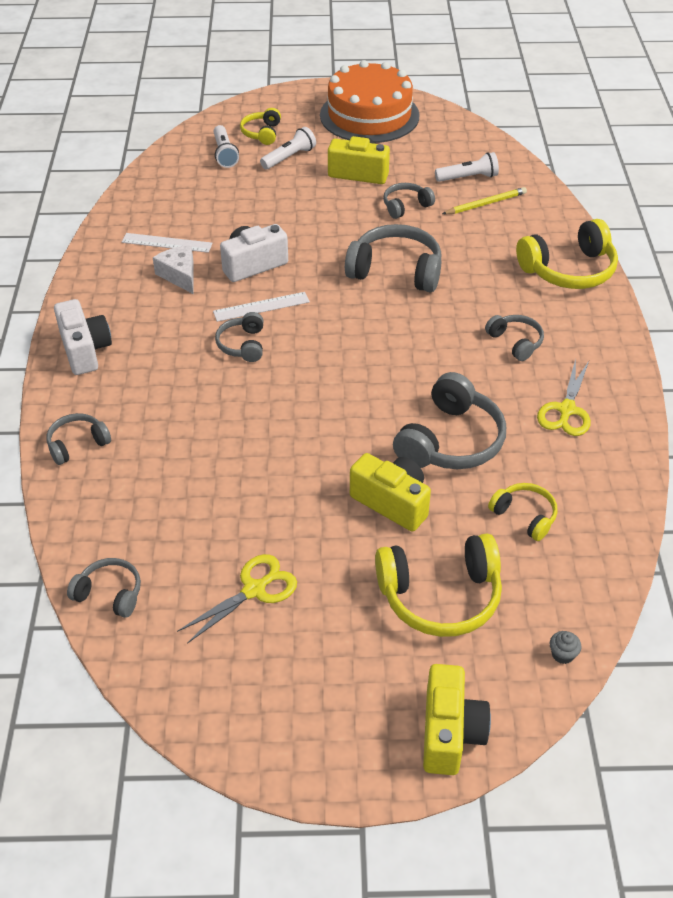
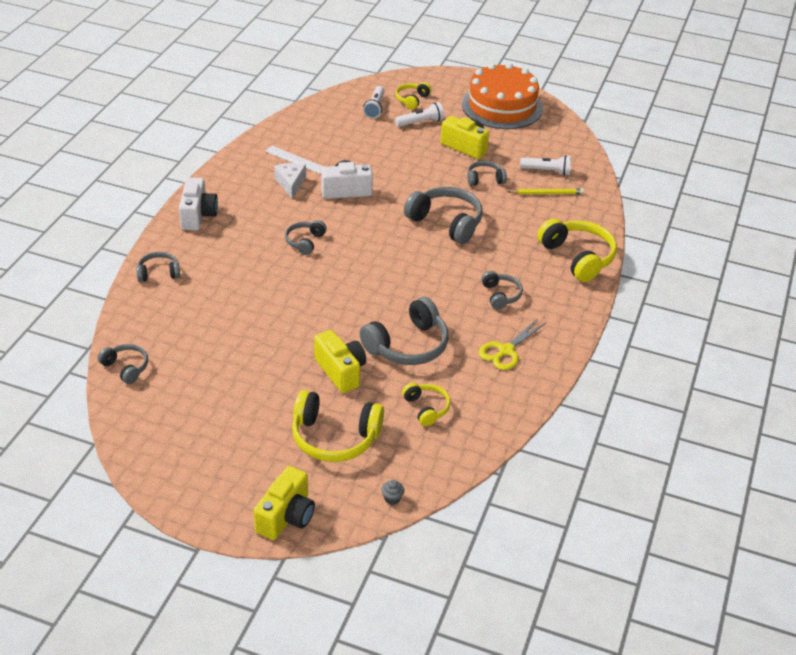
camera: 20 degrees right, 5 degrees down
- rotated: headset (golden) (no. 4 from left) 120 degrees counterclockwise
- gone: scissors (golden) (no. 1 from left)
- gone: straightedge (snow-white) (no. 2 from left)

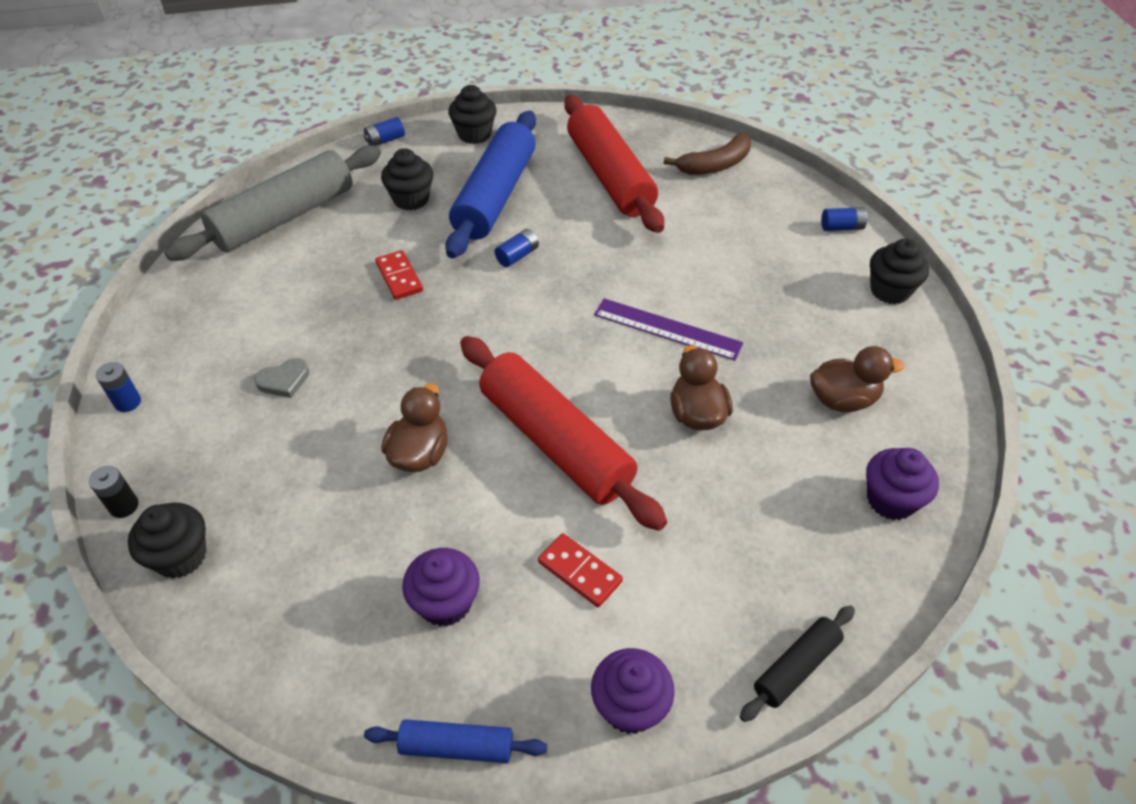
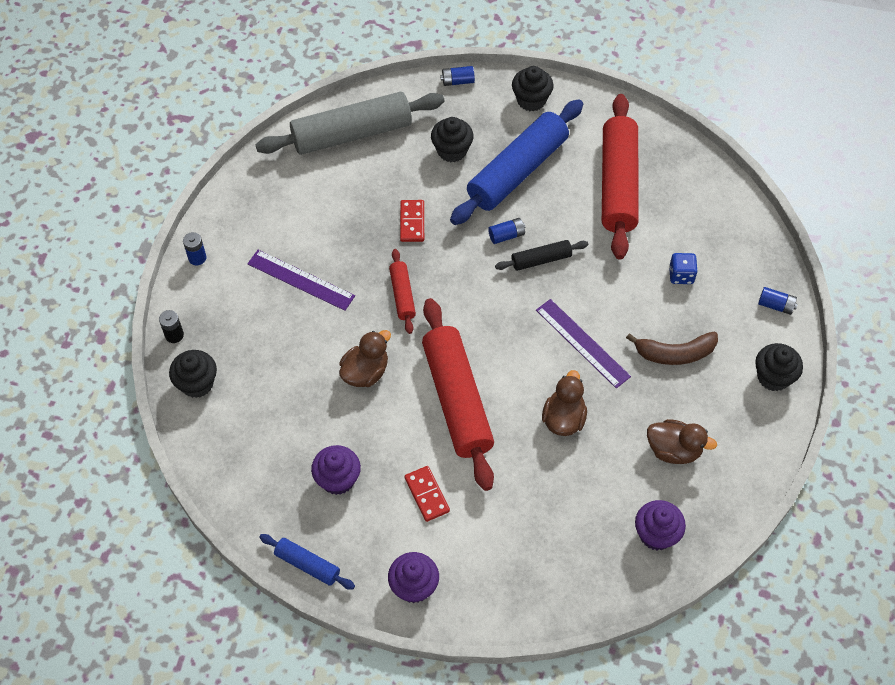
camera: 25 degrees right, 10 degrees up
- swapped: love heart (grey) to straightedge (purple) (no. 1 from left)
- new: pastry roller (scarlet) (no. 1 from left)
- shifted: pastry roller (ebony)
- shifted: banana fruit (brown)
- new: dice (cobalt)

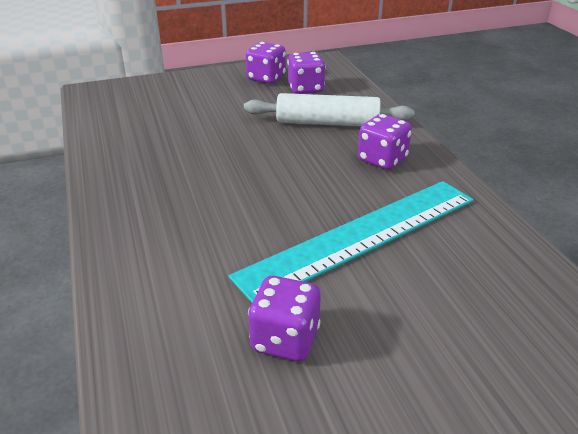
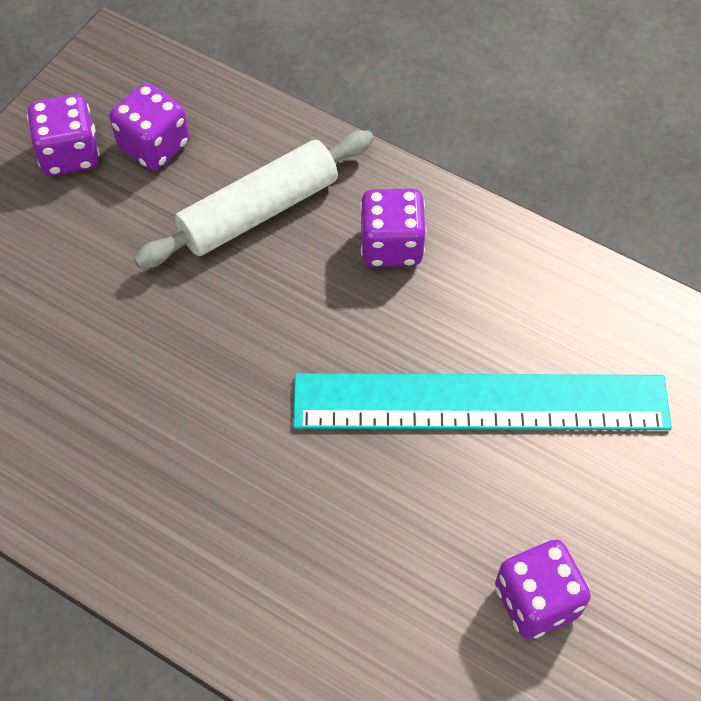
camera: 40 degrees left, 25 degrees up
- rotated: straightedge (aqua) 75 degrees clockwise

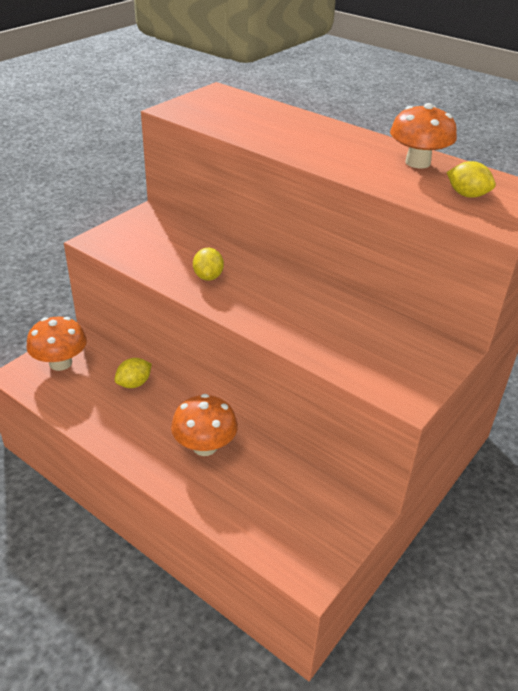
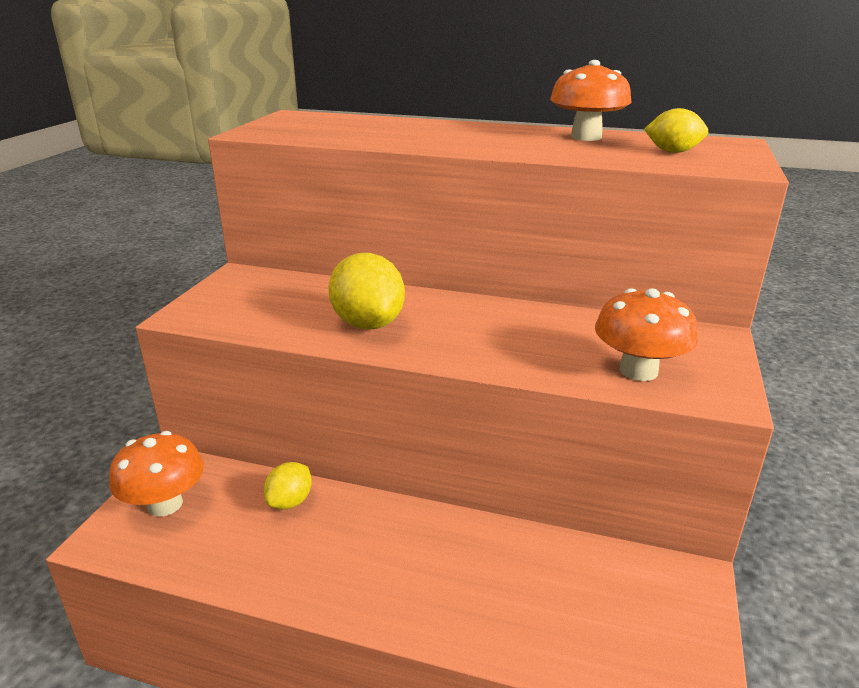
camera: 20 degrees left, 10 degrees down
- scaled: toy lemon (golden) (no. 2 from left) x1.72
- shifted: toadstool (bright orange) (no. 2 from left in the first image) to toadstool (bright orange) (no. 3 from left)

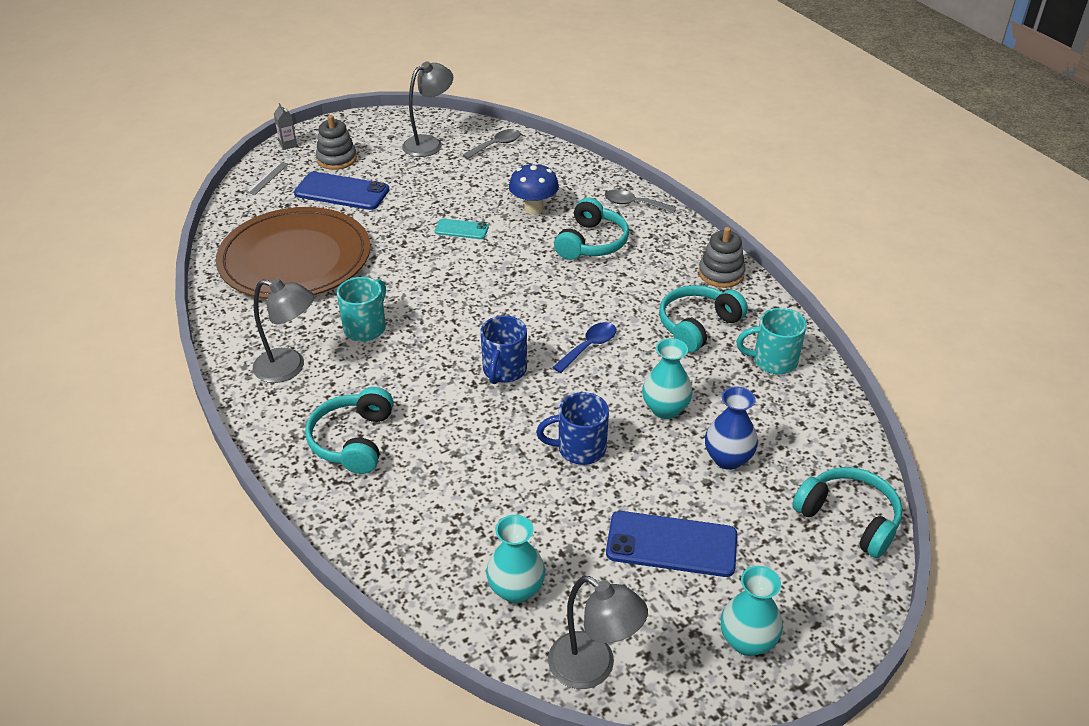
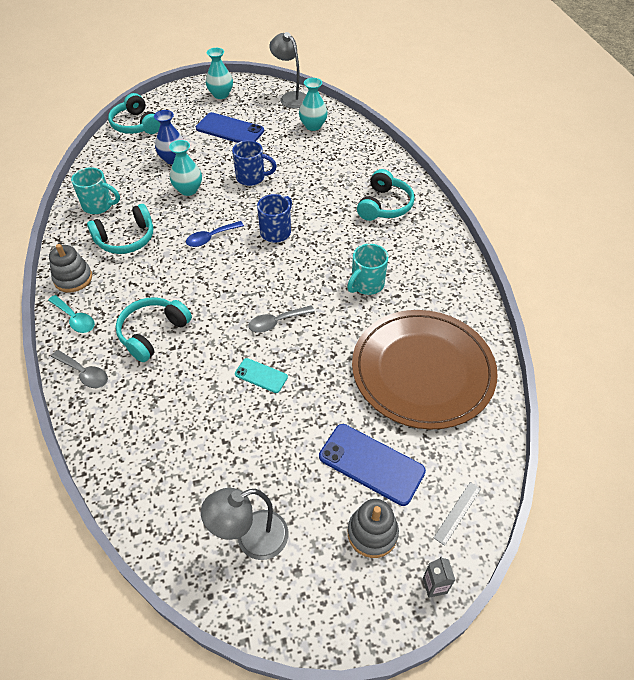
camera: 165 degrees left, 10 degrees up
- new: teaspoon (aqua)
- shifted: teaspoon (grey) (no. 1 from left in the first image) to teaspoon (grey) (no. 2 from left)
- gone: reading lamp (grey) (no. 1 from left)
- gone: toadstool (cobalt)

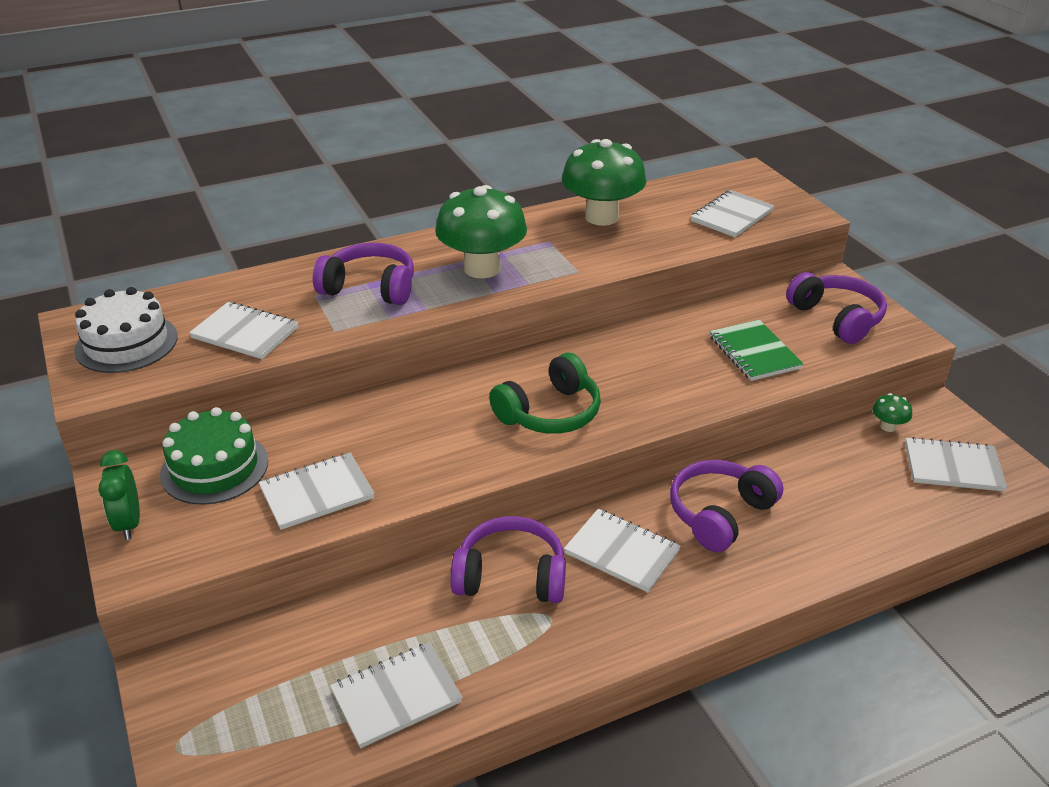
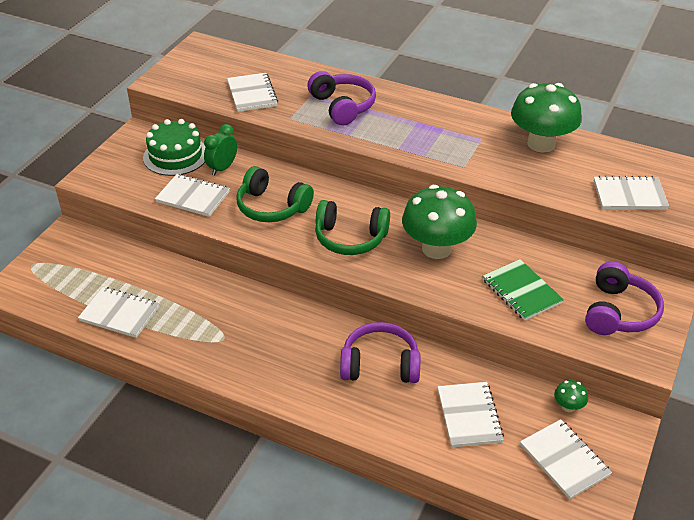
camera: 50 degrees right, 5 degrees up
- shifted: bedside clock (emerald)
- new: headset (emerald) (no. 1 from left)
- shifted: toadstool (emerald) (no. 1 from left)
- shifted: notebook (snow-white) (no. 4 from left)
- rotated: notebook (emerald) 60 degrees counterclockwise
- gone: layer cake (snow-white)
- gone: headset (purple) (no. 2 from left)

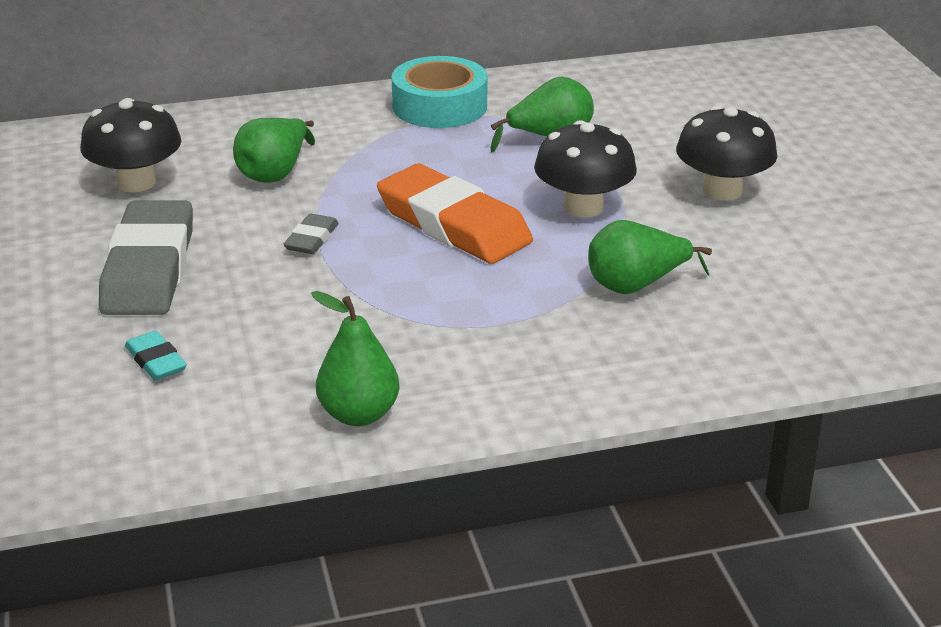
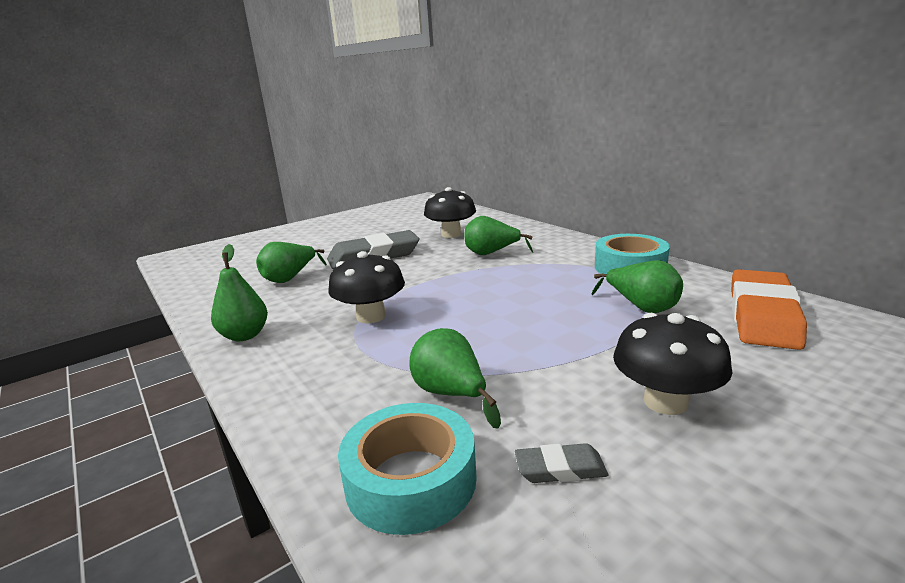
camera: 70 degrees right, 10 degrees down
- swapped: gum eraser (aqua) to toy pear (emerald) (no. 2 from left)
- shifted: toadstool (ebony) (no. 2 from left in the first image) to toadstool (ebony) (no. 1 from left)
- new: roll of tape (aqua) (no. 1 from left)
- shifted: gum eraser (grey) (no. 2 from left)
- shifted: gum eraser (bright orange)

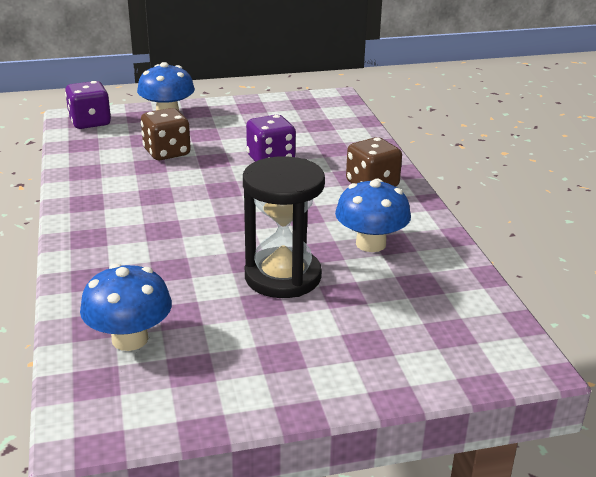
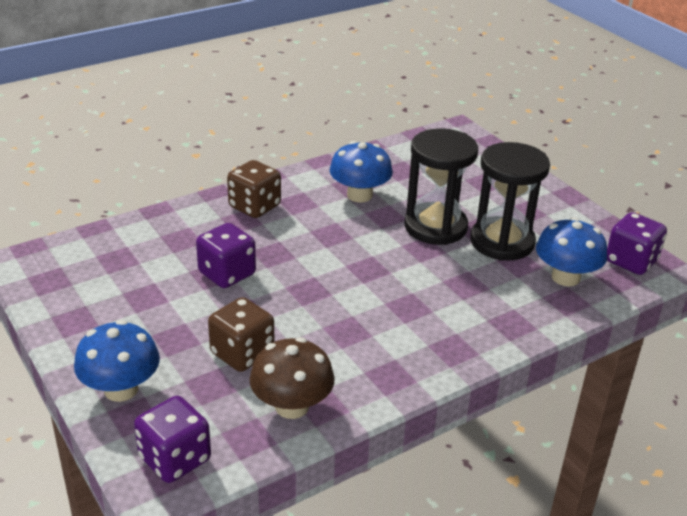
camera: 110 degrees left, 5 degrees up
- new: toadstool (brown)
- new: sand timer (ebony) (no. 2 from left)
- new: dice (purple) (no. 3 from left)

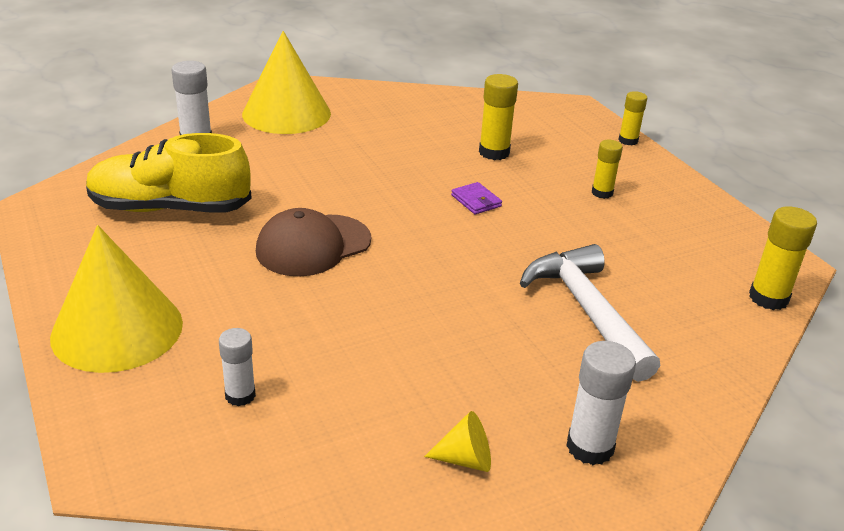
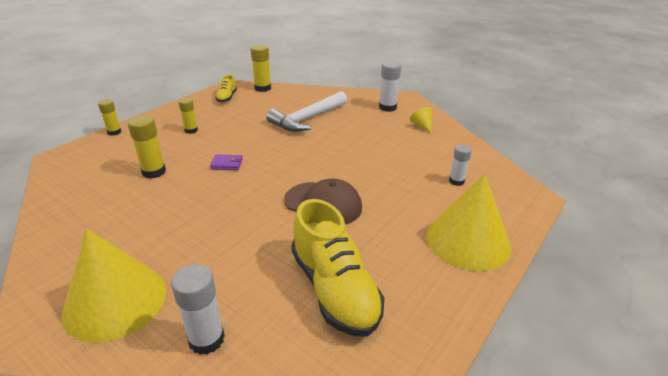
camera: 115 degrees left, 0 degrees up
- rotated: card wallet (purple) 60 degrees clockwise
- new: shoe (golden) (no. 1 from left)

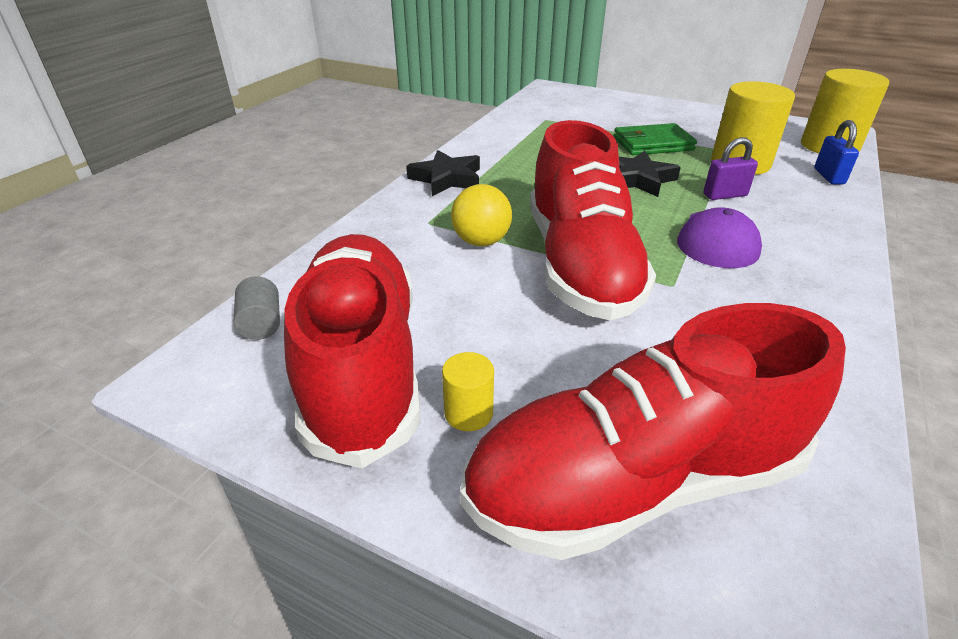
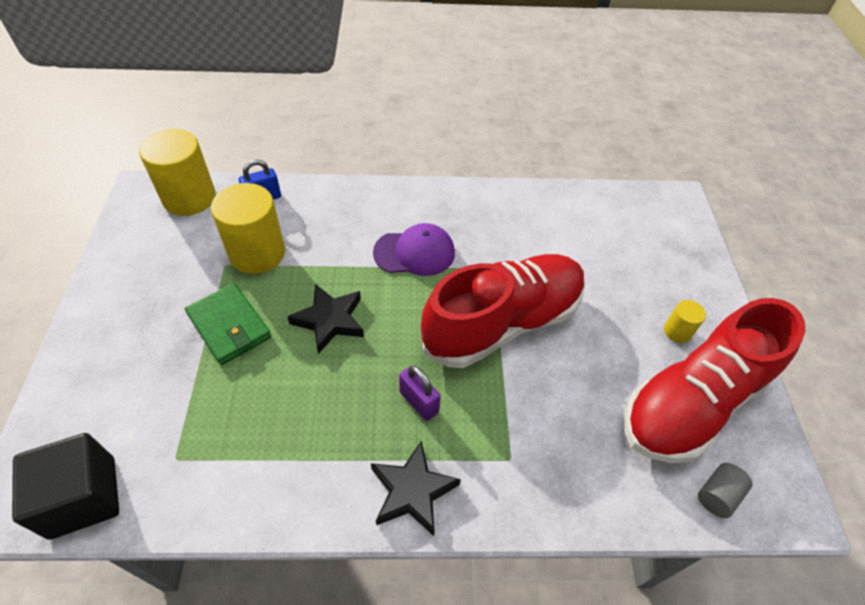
camera: 120 degrees left, 15 degrees up
- new: block (ebony)
- shifted: padlock (purple)
- gone: play ball (golden)
- gone: shoe (scarlet) (no. 3 from left)

